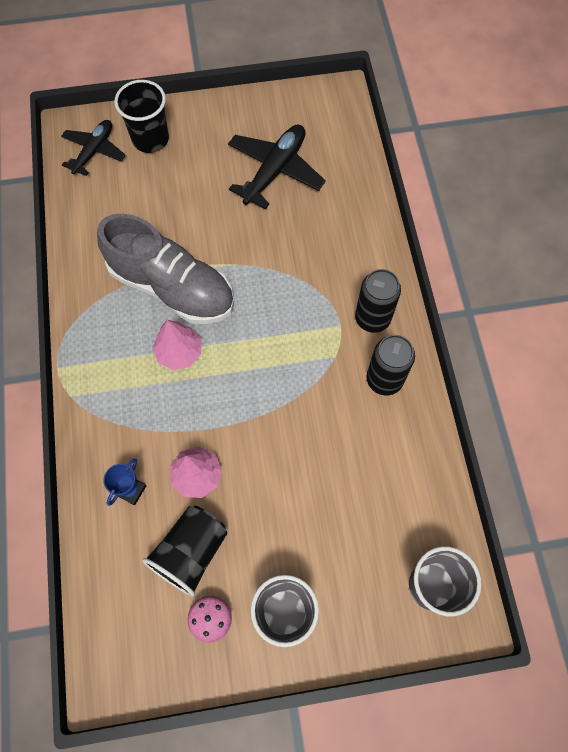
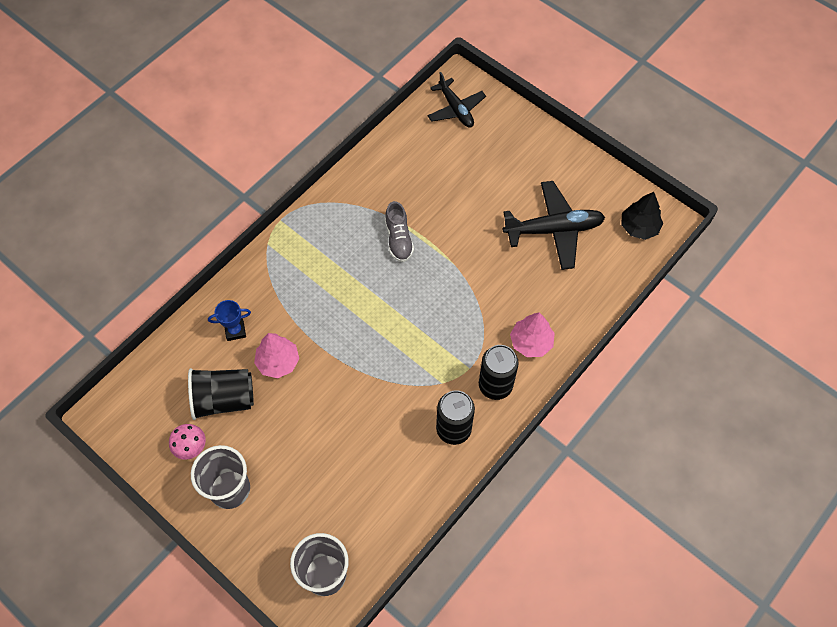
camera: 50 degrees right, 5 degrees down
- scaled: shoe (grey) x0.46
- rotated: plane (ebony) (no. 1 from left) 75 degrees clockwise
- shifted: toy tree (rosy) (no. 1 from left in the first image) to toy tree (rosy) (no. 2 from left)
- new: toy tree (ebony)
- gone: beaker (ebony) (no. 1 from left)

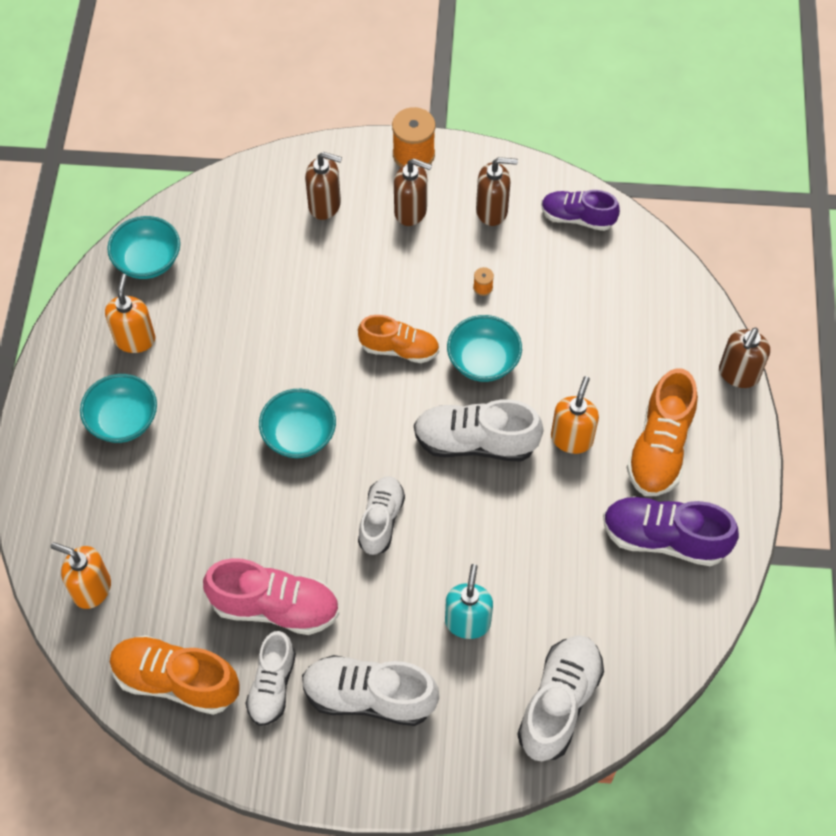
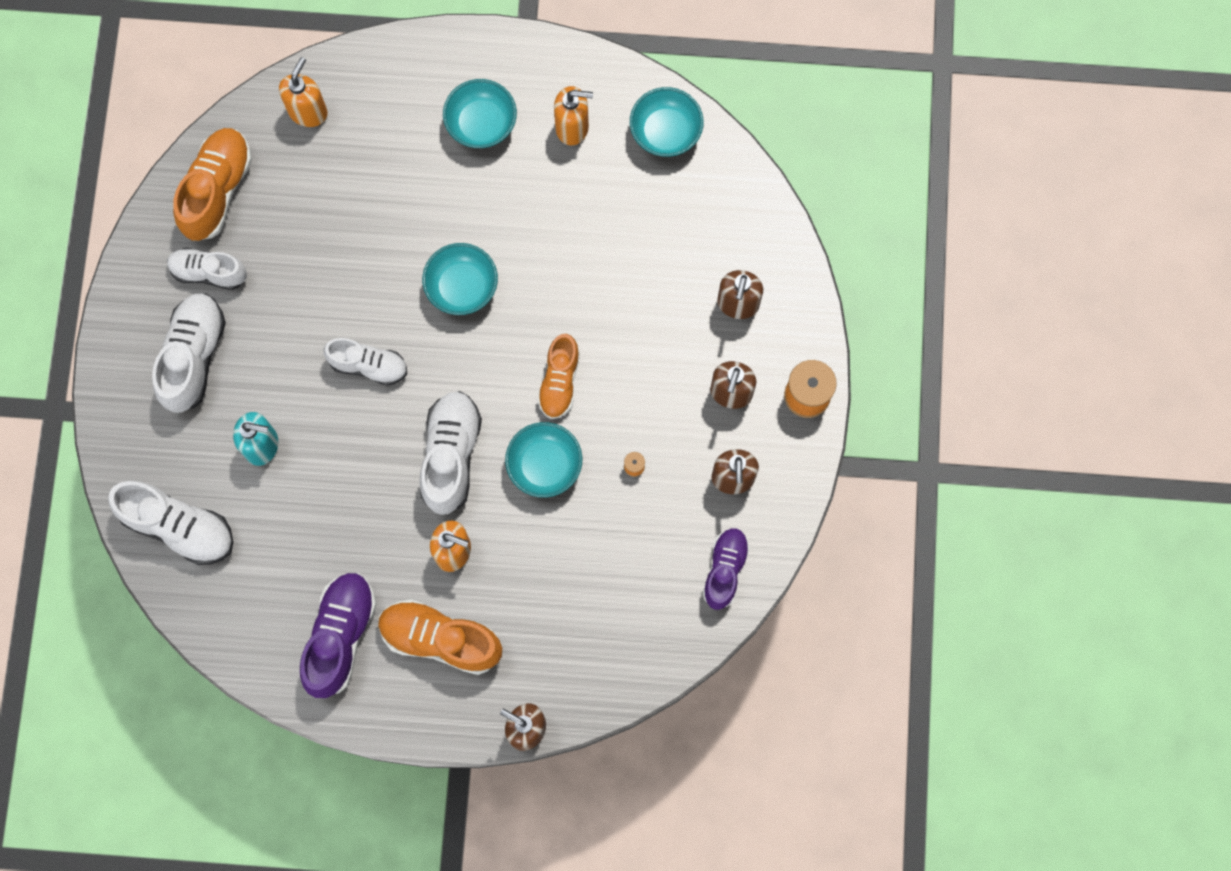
camera: 90 degrees right, 15 degrees up
- gone: shoe (rosy)

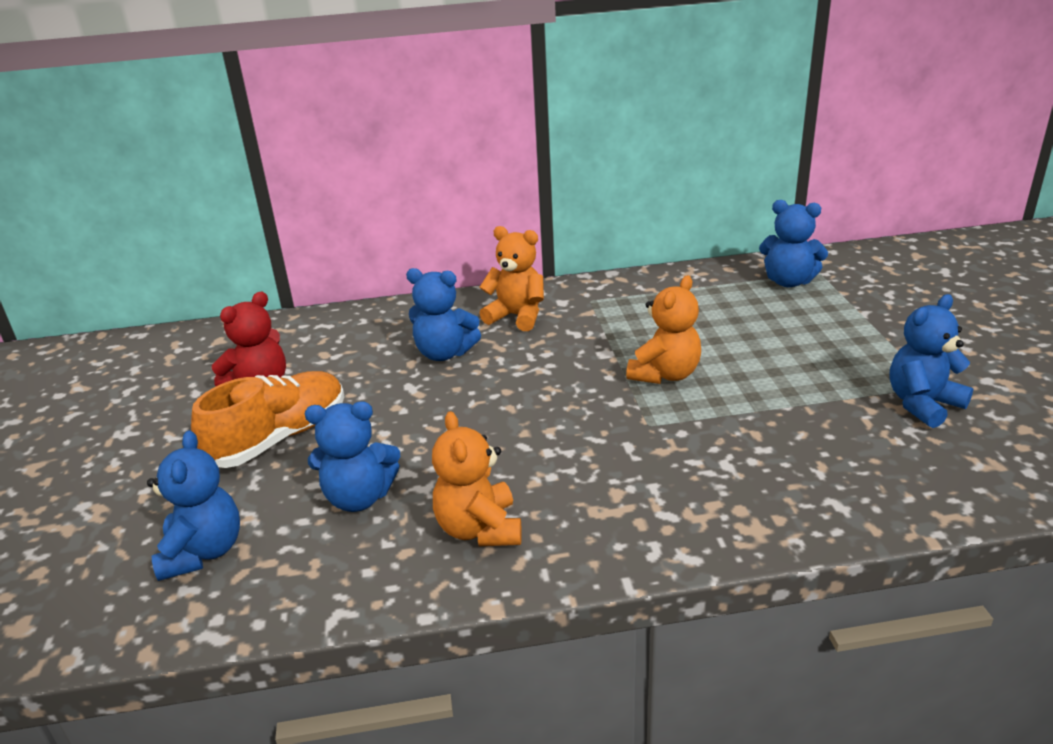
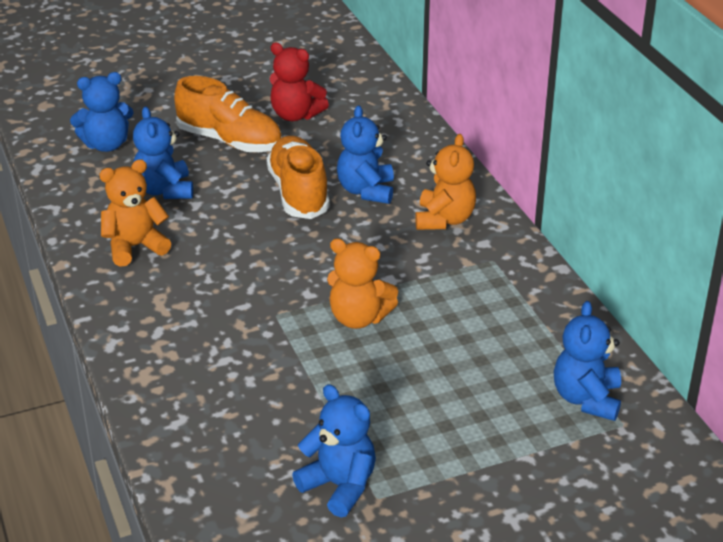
camera: 75 degrees right, 5 degrees up
- new: shoe (bright orange) (no. 2 from left)

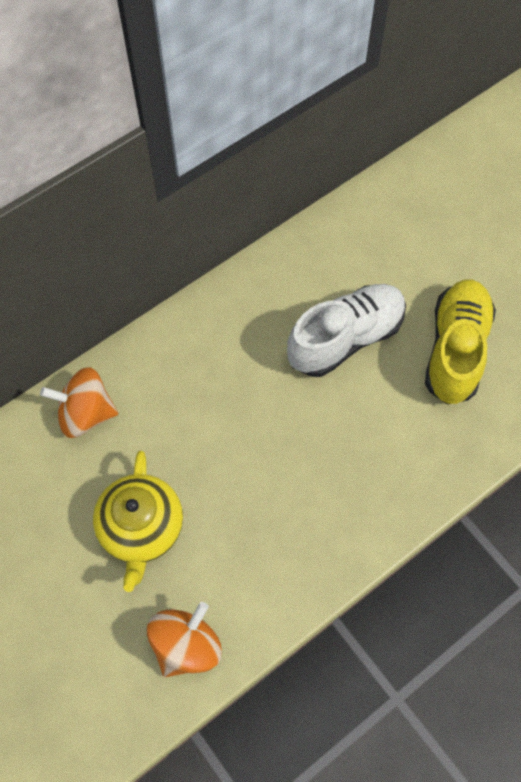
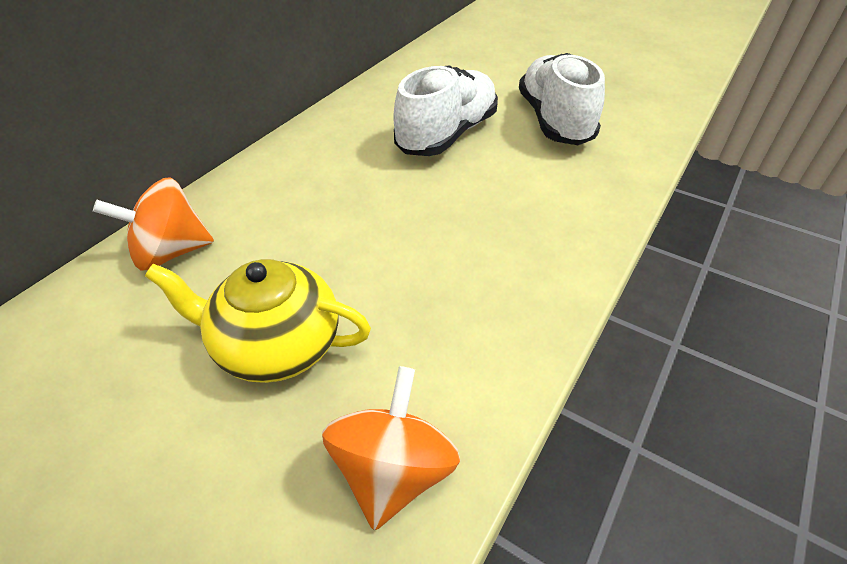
camera: 20 degrees left, 20 degrees down
- rotated: china teapot (golden) 120 degrees clockwise
- repainted: shoe (golden) to shoe (snow-white) (no. 2 from left)

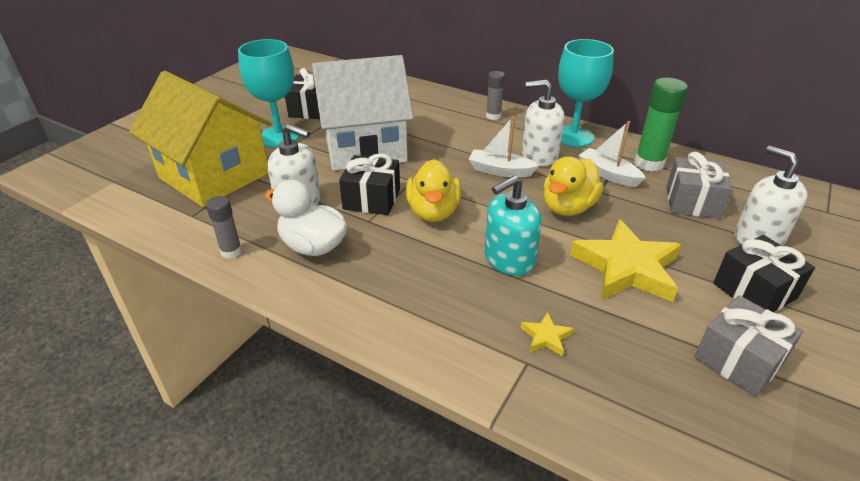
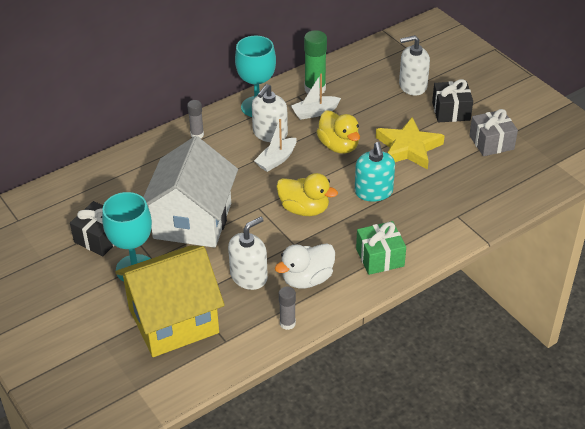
camera: 65 degrees left, 5 degrees up
- new: gift (emerald)
- gone: gift (ebony) (no. 2 from left)
- gone: five-pointed star (golden) (no. 1 from left)
- gone: gift (grey) (no. 1 from left)

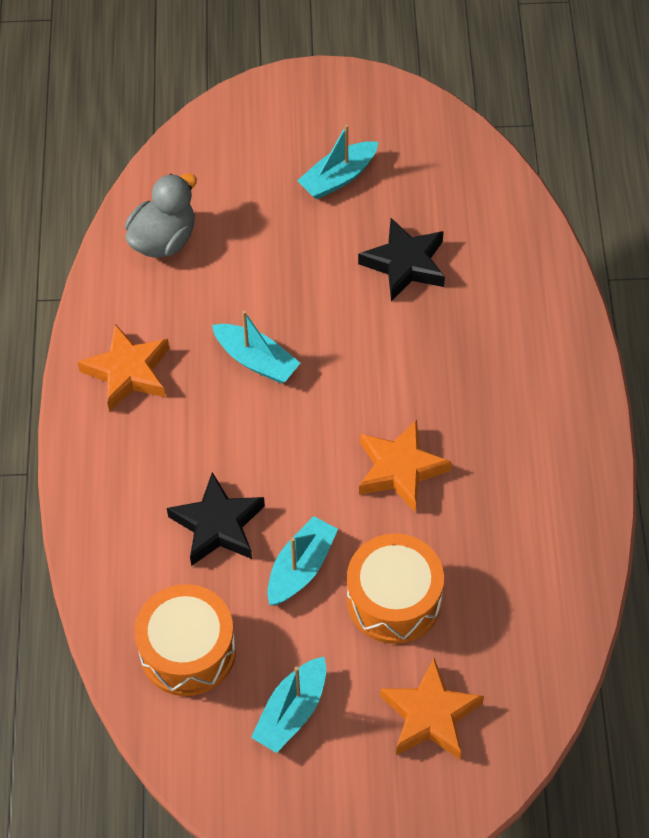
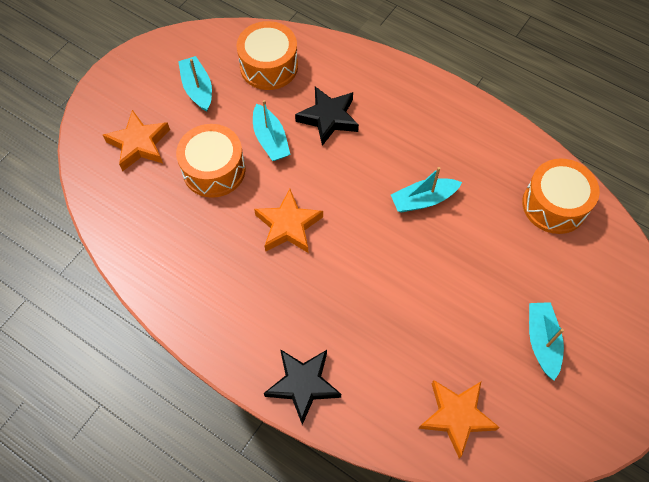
camera: 125 degrees right, 5 degrees up
- shifted: five-pointed star (ebony) (no. 2 from left in the first image) to five-pointed star (ebony) (no. 1 from left)
- shifted: five-pointed star (bright orange) (no. 1 from left in the first image) to five-pointed star (bright orange) (no. 3 from left)
- swapped: rubber duck (grey) to drum (bright orange) (no. 3 from left)

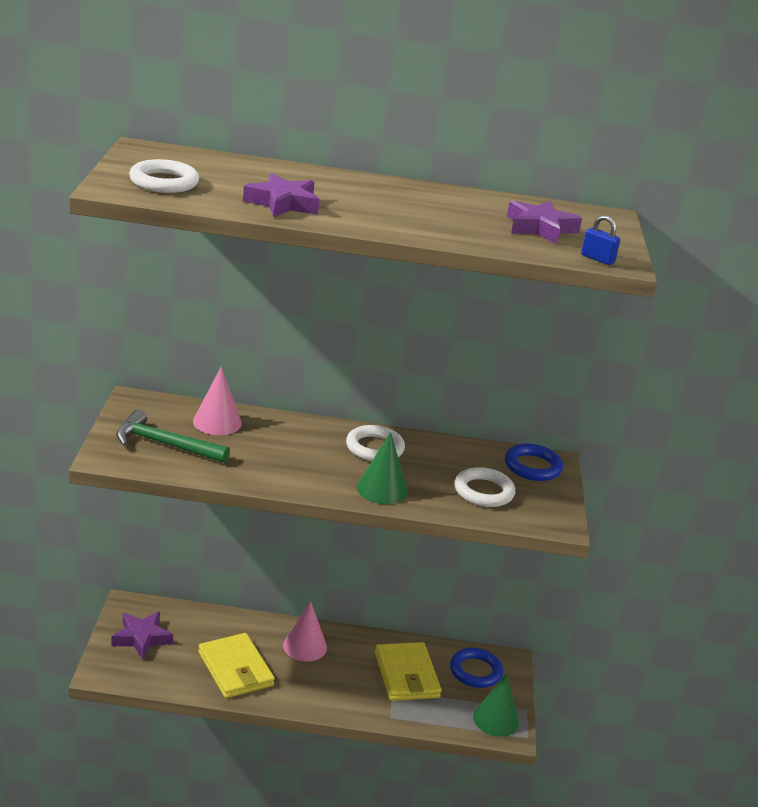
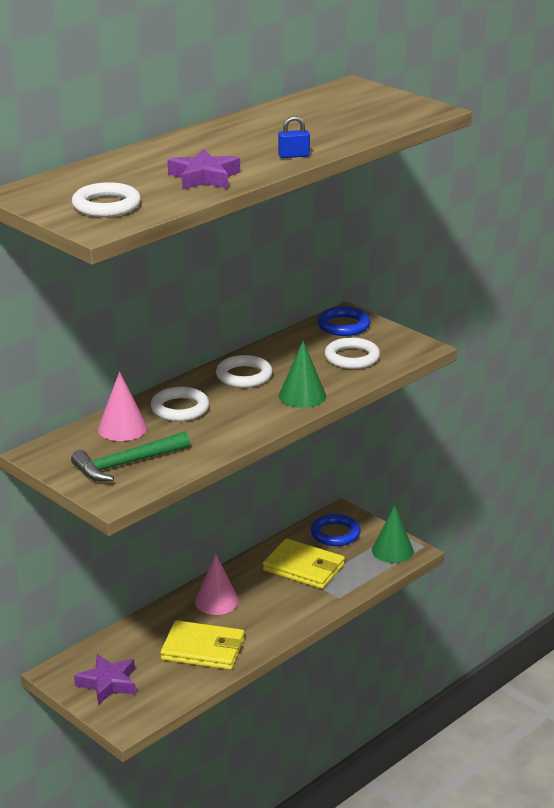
camera: 45 degrees left, 0 degrees up
- new: ring (snow-white) (no. 2 from left)
- shifted: padlock (cobalt)
- gone: five-pointed star (purple) (no. 3 from left)

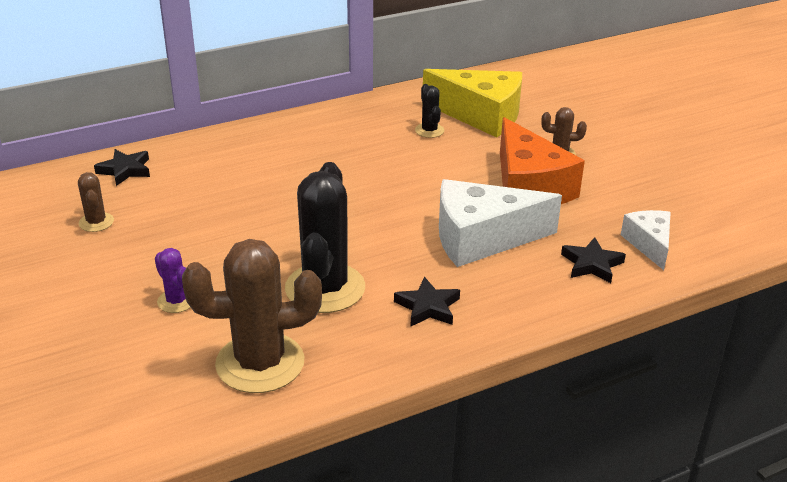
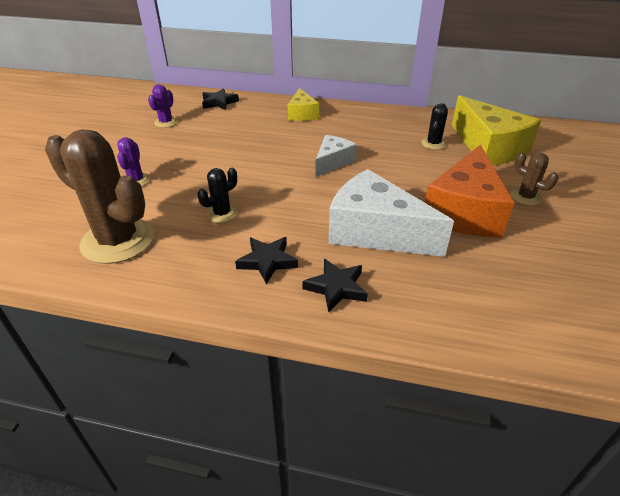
camera: 40 degrees right, 5 degrees up
- repainted: saguaro cactus (brown) (no. 1 from left) to saguaro cactus (purple) (no. 2 from left)
- scaled: saguaro cactus (ebony) (no. 1 from left) x0.47
- new: cheese (golden) (no. 1 from left)
- shifted: five-pointed star (ebony) (no. 3 from left)
- shifted: cheese (snow-white) (no. 2 from left in the first image) to cheese (snow-white) (no. 1 from left)

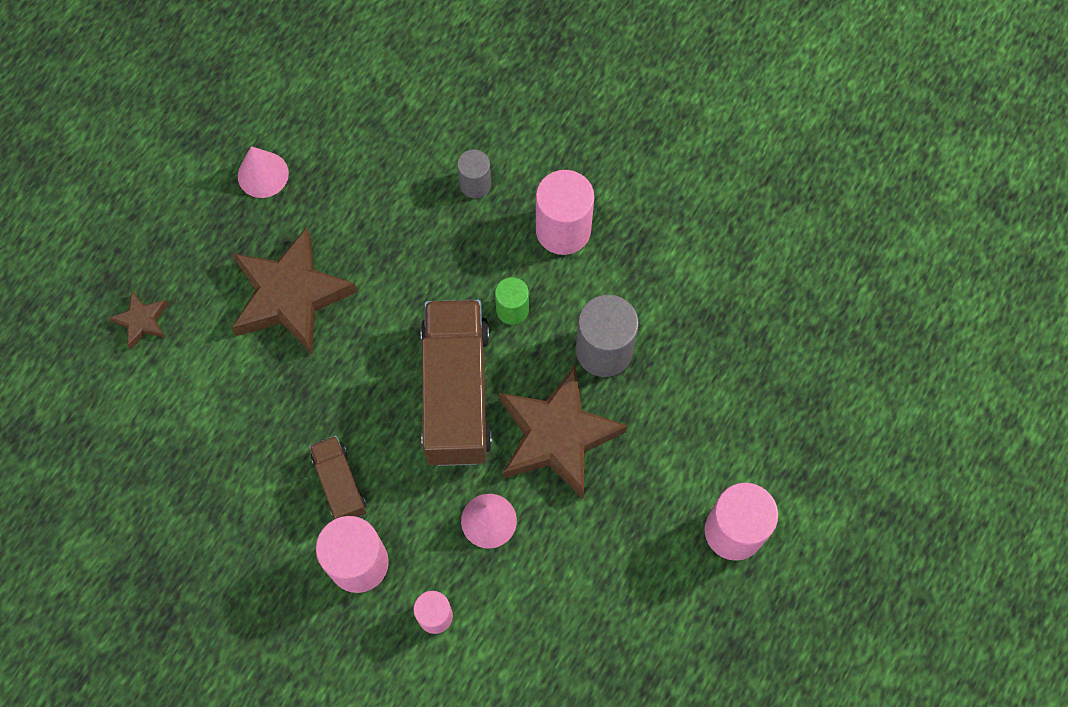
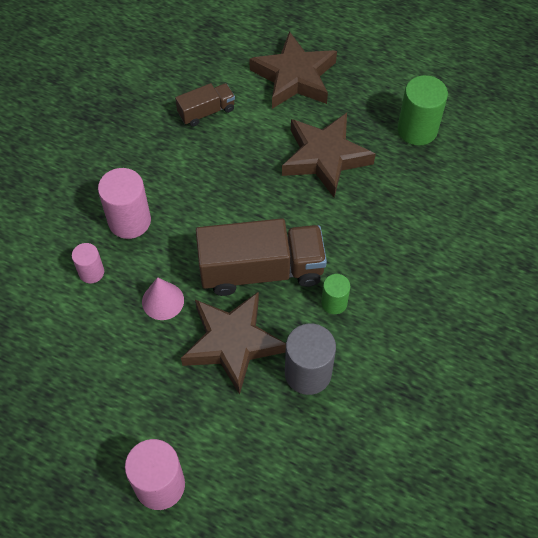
camera: 85 degrees right, 10 degrees down
- shifted: truck (brown) (no. 1 from left)
- scaled: five-pointed star (brown) (no. 1 from left in the first image) x2.18
- swapped: cone (rosy) (no. 1 from left) to cylinder shape (emerald) (no. 2 from left)
- gone: cylinder shape (grey) (no. 1 from left)
- gone: cylinder shape (rosy) (no. 3 from left)

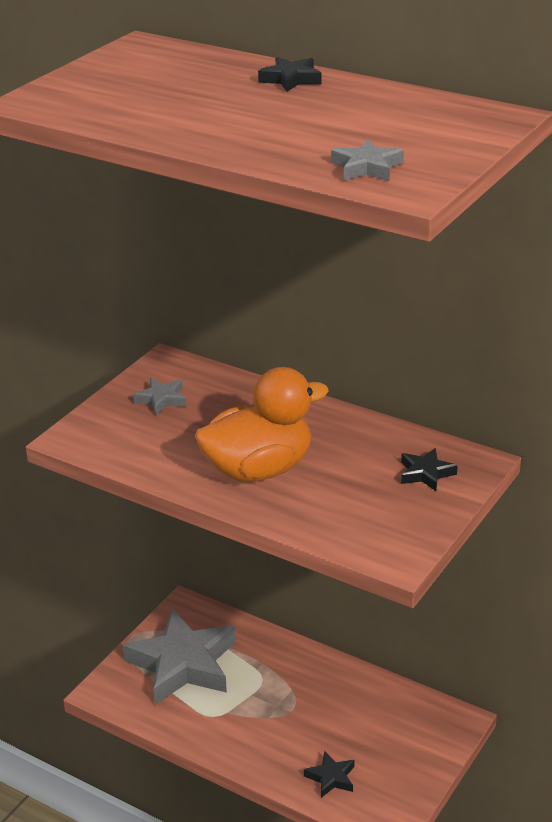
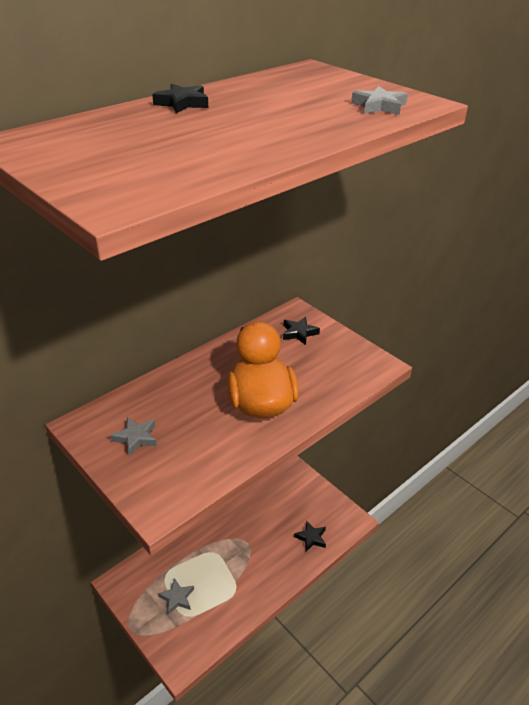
camera: 75 degrees left, 5 degrees up
- scaled: five-pointed star (grey) (no. 2 from left) x0.42

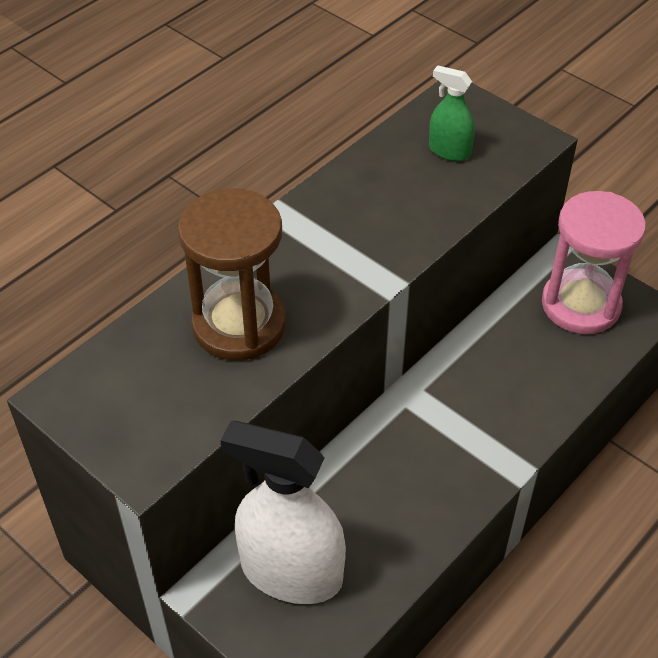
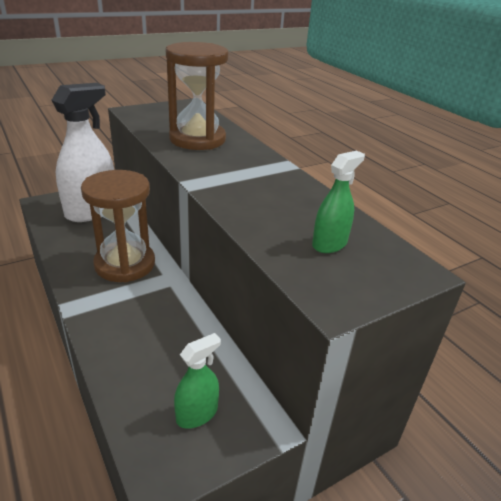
camera: 105 degrees right, 15 degrees down
- new: sand timer (brown) (no. 1 from left)
- swapped: sand timer (rosy) to spray cleaner (emerald) (no. 1 from left)

